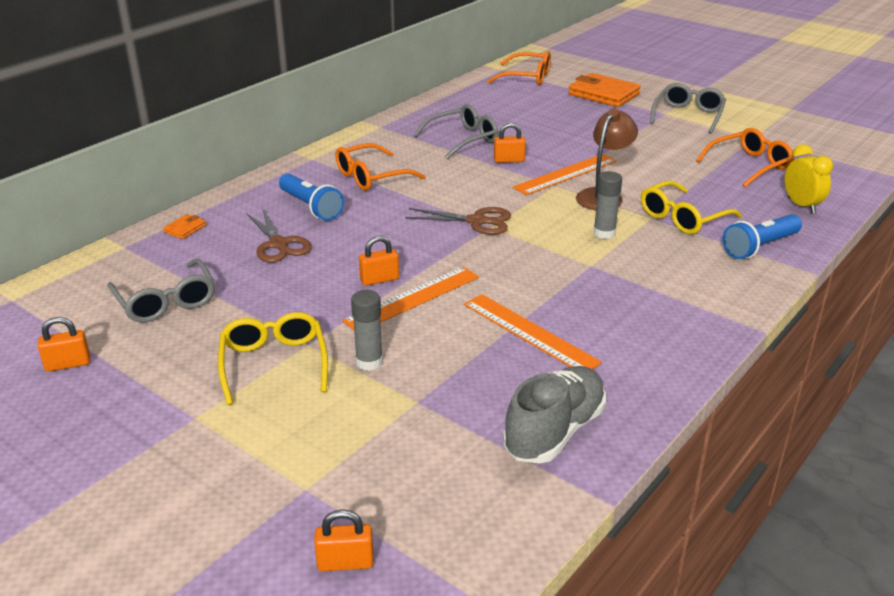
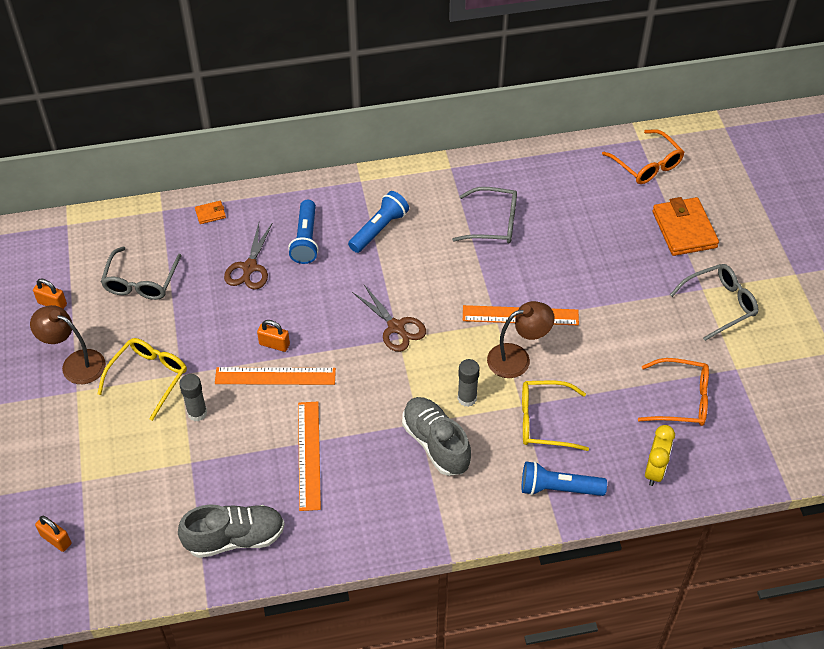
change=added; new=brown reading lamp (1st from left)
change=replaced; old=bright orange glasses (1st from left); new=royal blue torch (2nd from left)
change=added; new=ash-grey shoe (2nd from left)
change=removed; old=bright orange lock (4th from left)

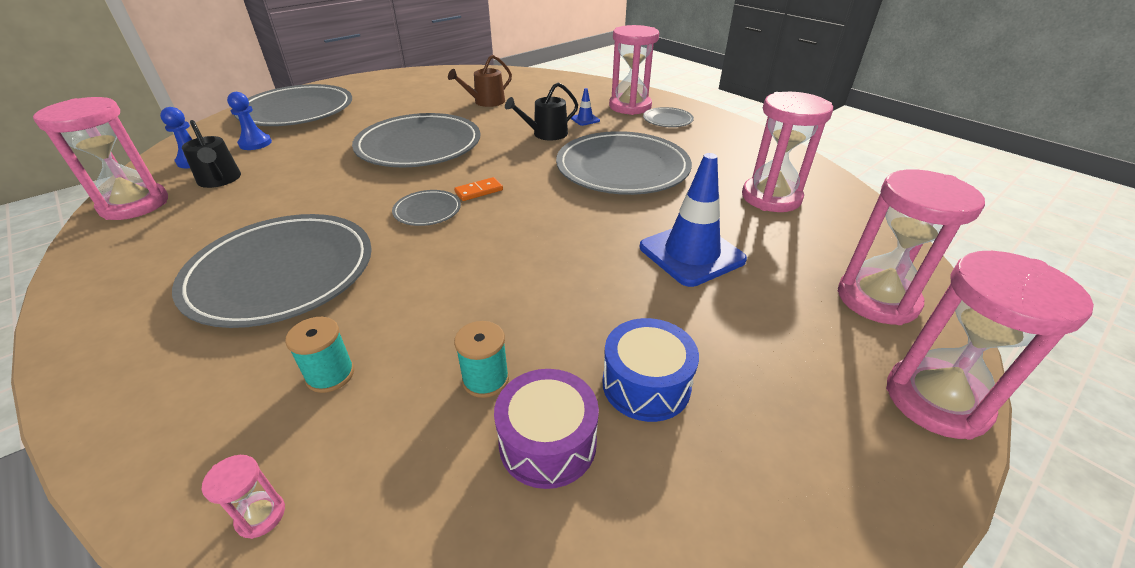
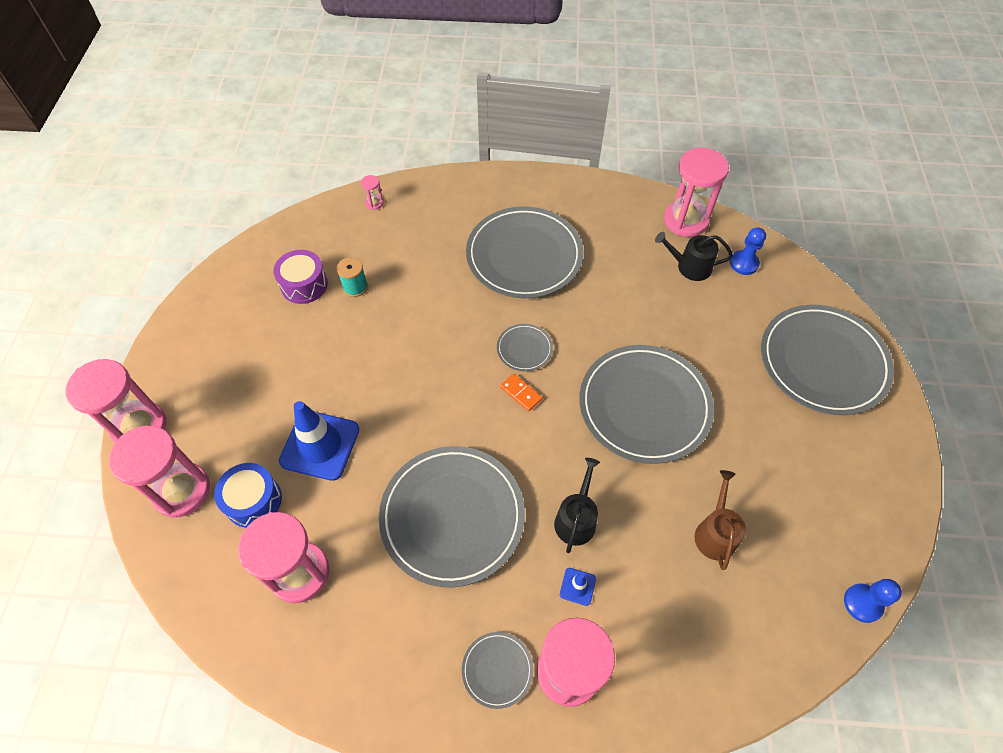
change=moved; old=royal blue drum
change=turned; old=bright orange domino tile; degrees=-60
change=moved; old=royal blue game pawn (2nd from left)
change=removed; old=turquoise spool (1st from left)

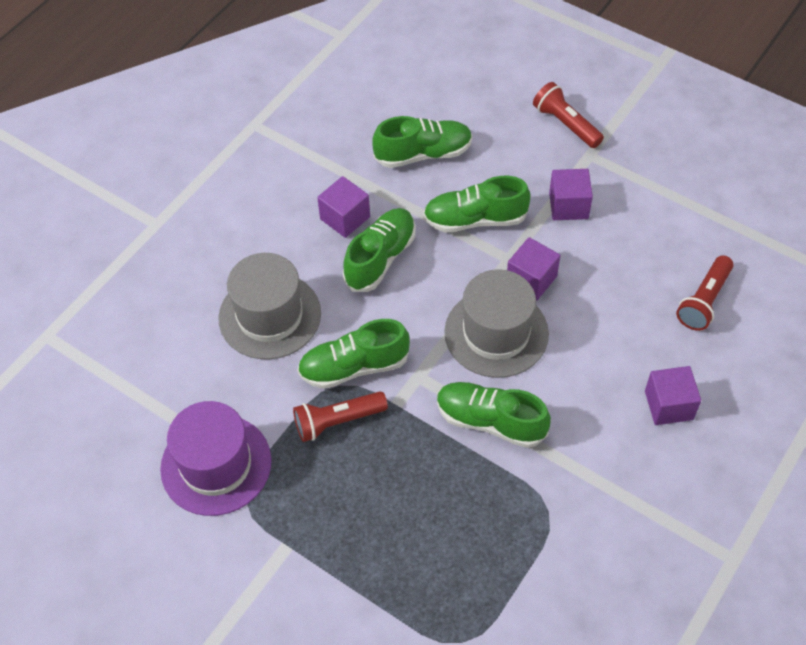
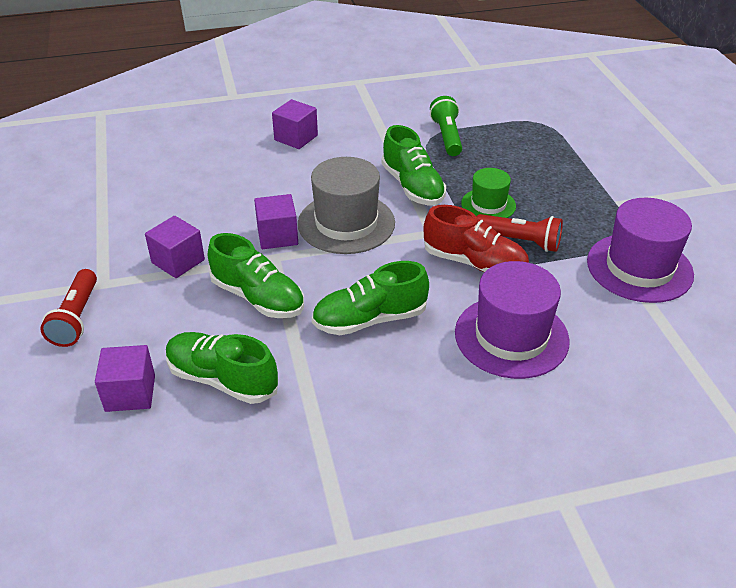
change=moved; old=violet block (1st from left)
change=recoloured; old=leaf-green shoe (1st from left); new=crimson shoe
change=added; new=leaf-green torch
change=recoloured; old=ash-grey top hat (1st from left); new=violet top hat (1st from left)
change=added; new=leaf-green top hat
change=removed; old=crimson torch (3rd from left)

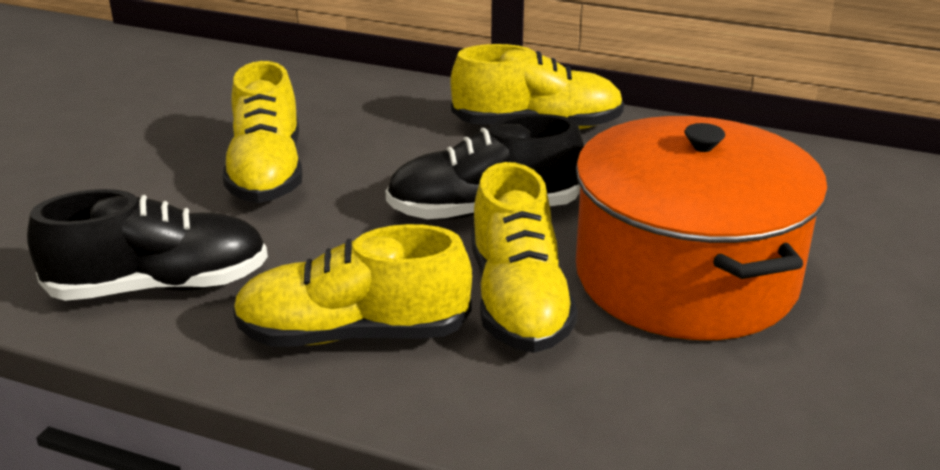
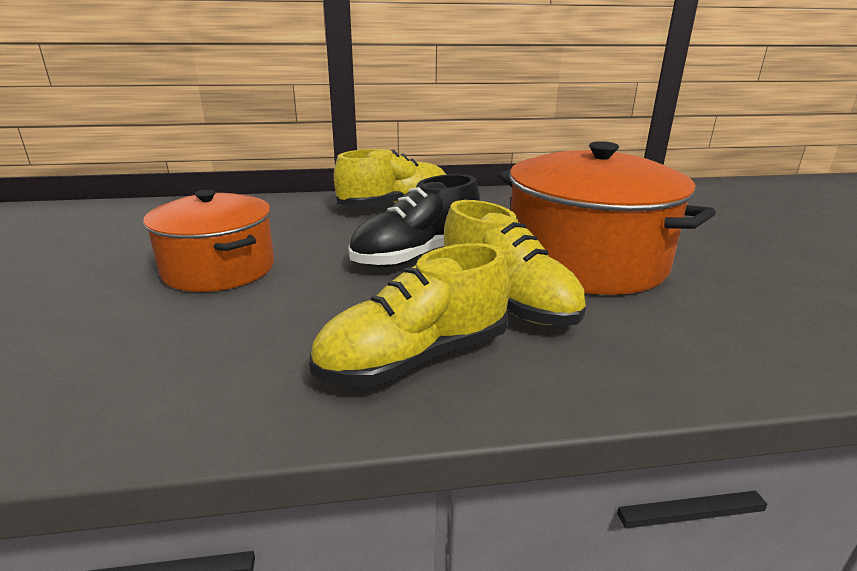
change=replaced; old=golden shoe (1st from left); new=bright orange stockpot (1st from left)
change=removed; old=ebony shoe (1st from left)

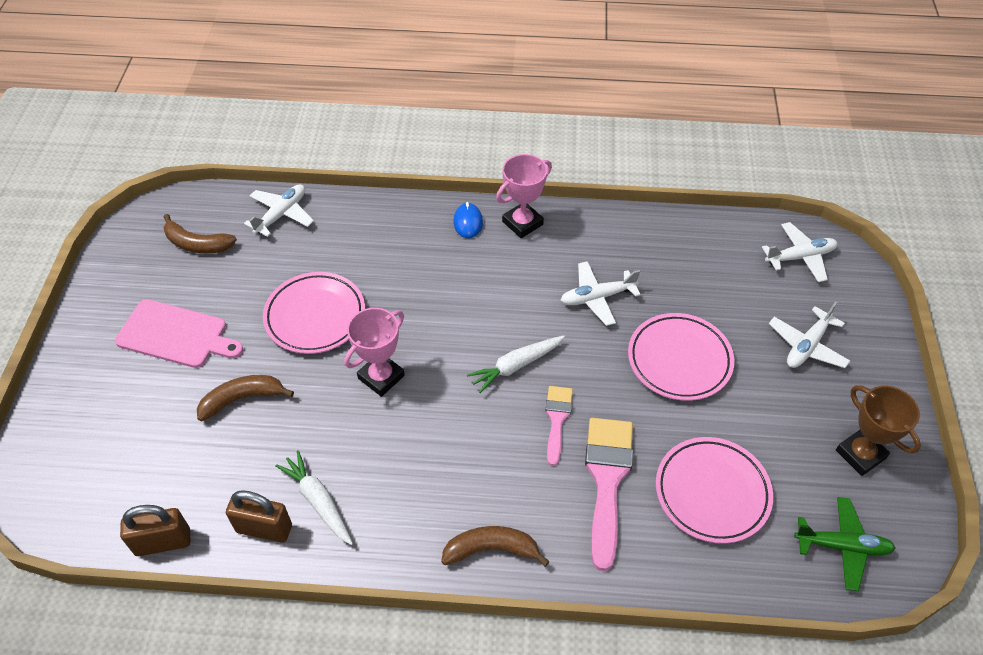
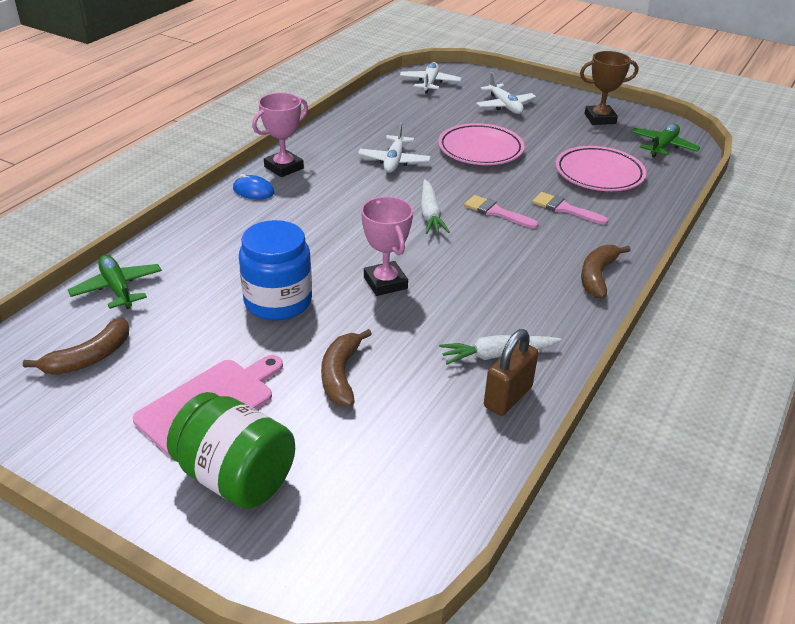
change=recoloured; old=white plane (1st from left); new=leaf-green plane (1st from left)
change=added; new=leaf-green preserve jar
change=replaced; old=rose-pink flat dish (1st from left); new=royal blue preserve jar
change=turned; old=rose-pink award cup (2nd from left in the first image); degrees=60
change=resized; old=rose-pink paint brush (2nd from left); factor=0.57
change=removed; old=brown lock (1st from left)

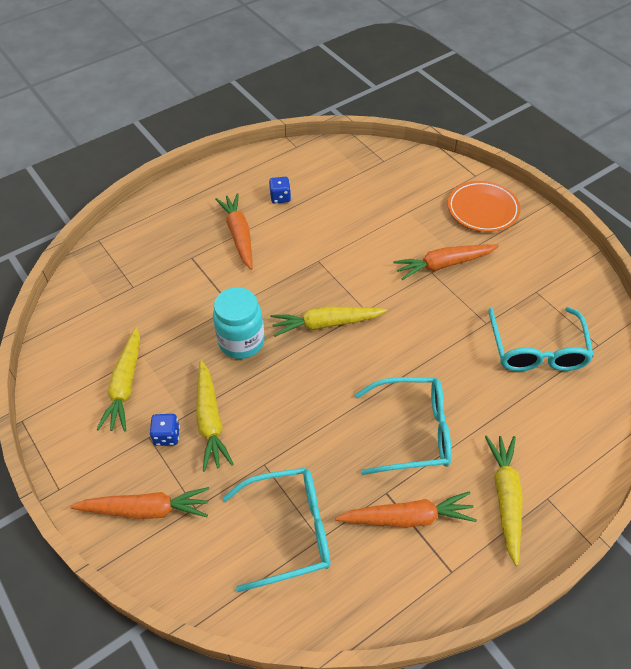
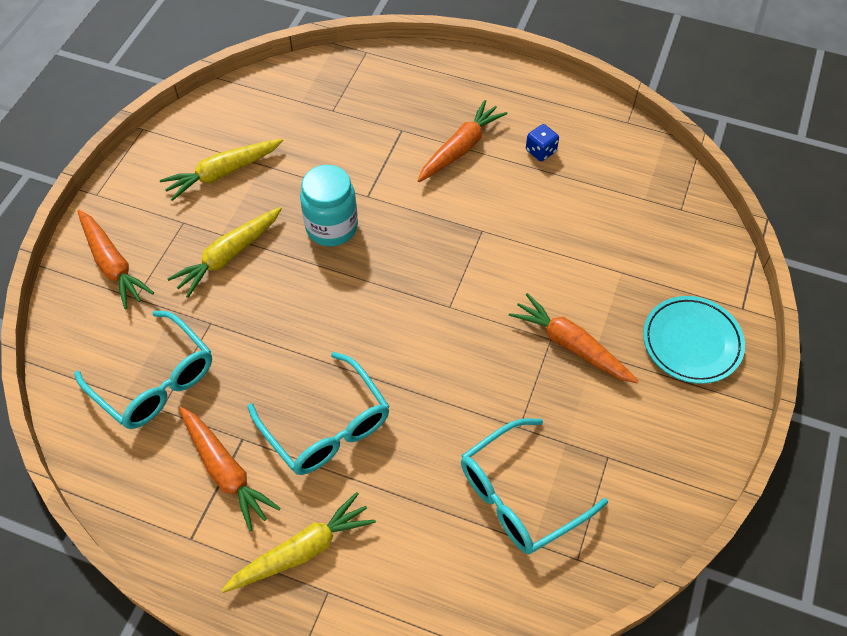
change=recoloured; old=bright orange flat dish; new=turquoise flat dish
change=removed; old=royal blue game die (1st from left)
change=removed; old=golden toy carrot (3rd from left)

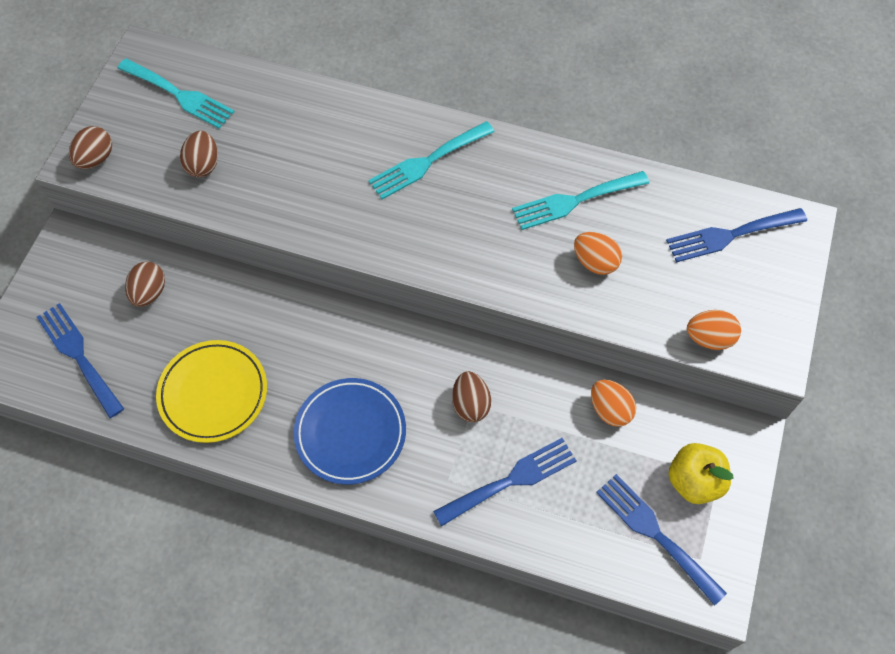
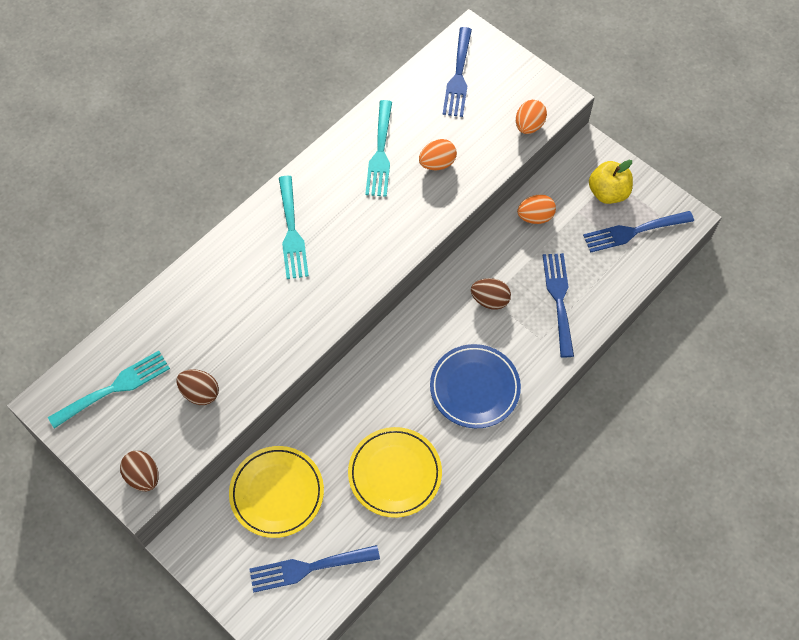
change=replaced; old=brown egg shape (2nd from left); new=golden flat dish (1st from left)

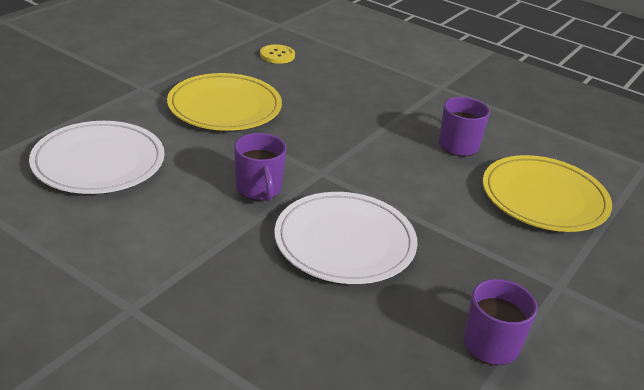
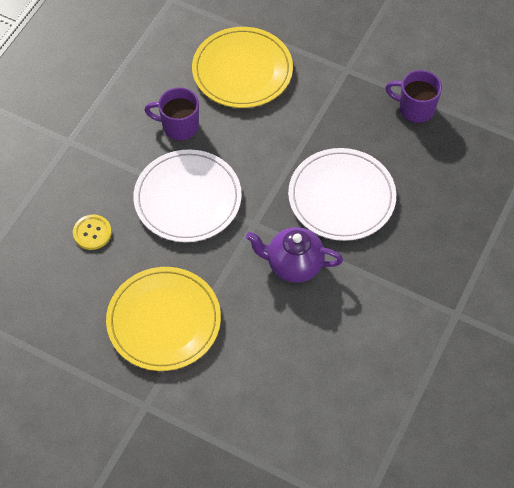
change=moved; old=golden shirt button
change=moved; old=white flat dish (1st from left)
change=replaced; old=violet coffee mug (1st from left); new=violet teapot

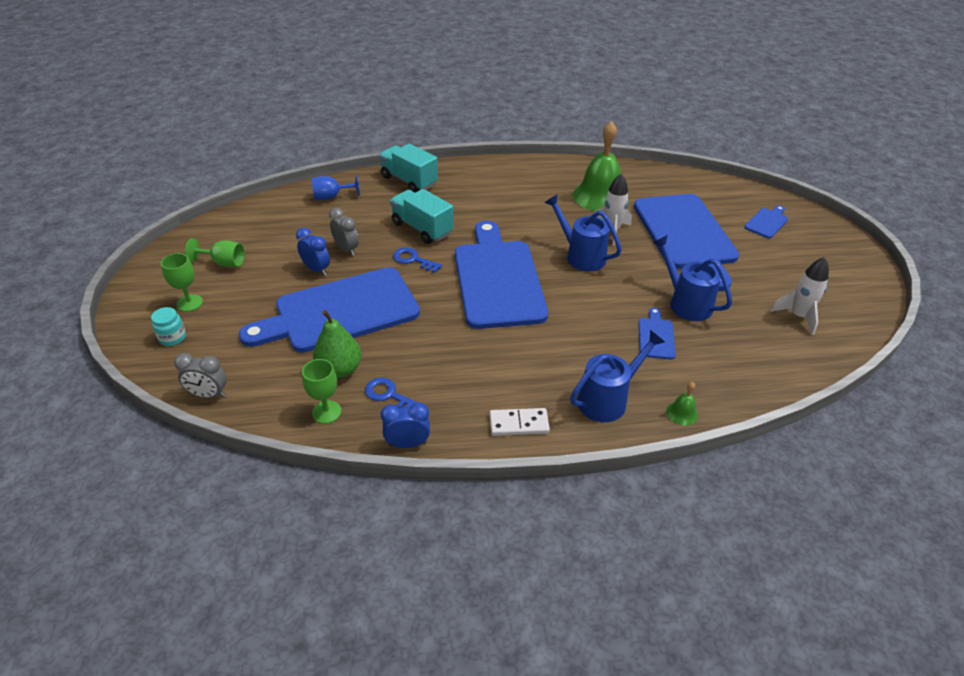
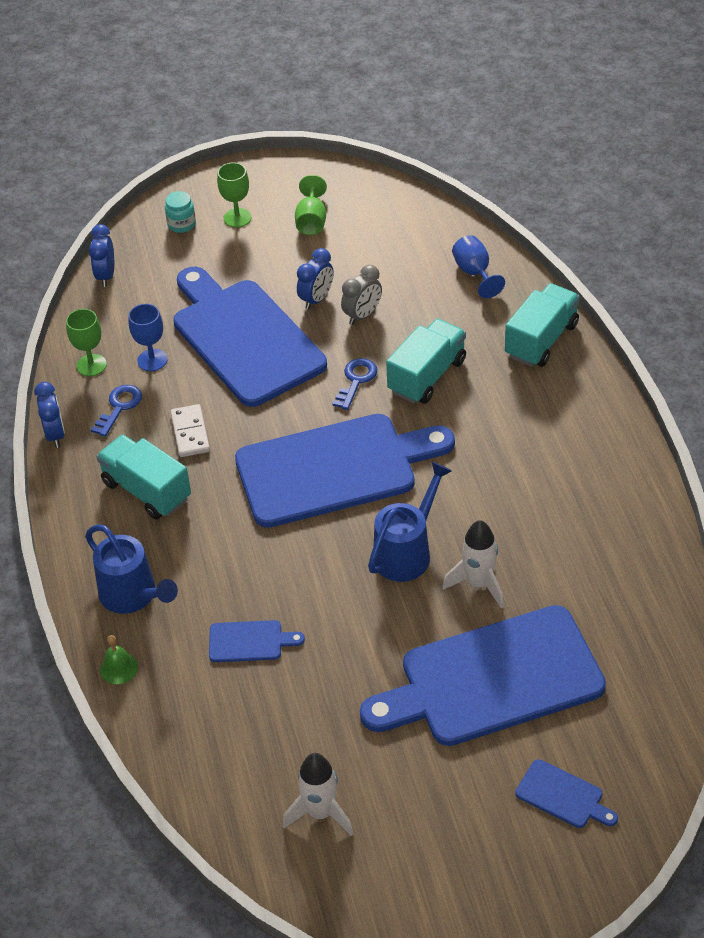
change=recoloured; old=ash-grey clock (1st from left); new=royal blue clock (2nd from left)
change=added; new=turquoise toy truck (1st from left)
change=replaced; old=leaf-green pear fruit; new=royal blue goblet (1st from left)
change=moved; old=white domino tile
change=removed; old=leaf-green school bell (1st from left)
change=removed; old=royal blue watering pot (3rd from left)

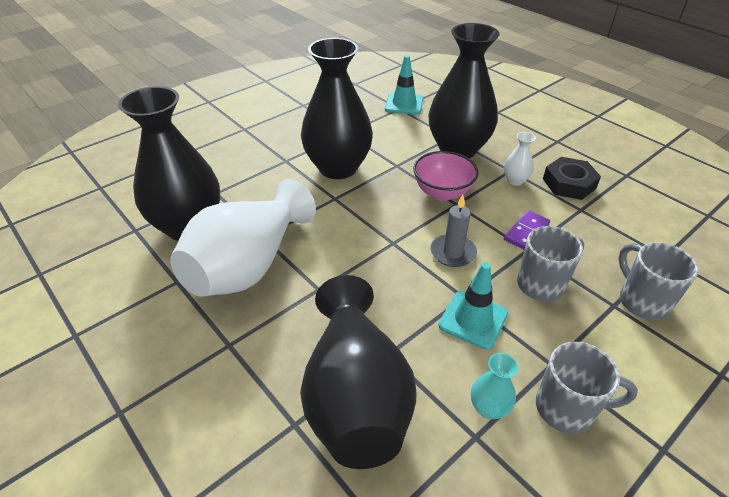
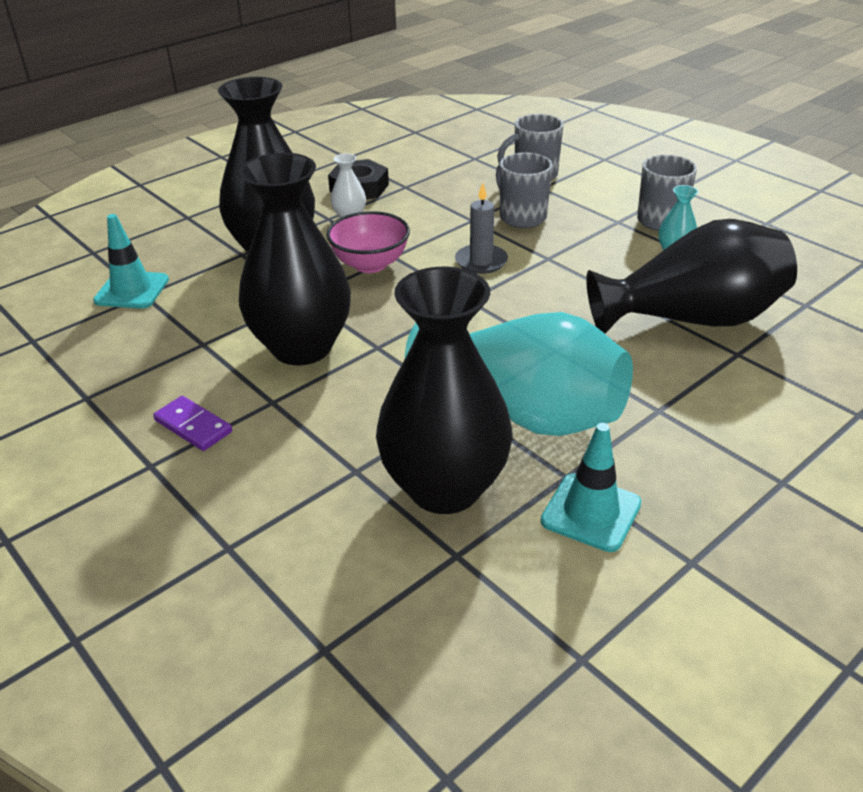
change=moved; old=violet domino tile
change=recoloured; old=white tall vase (1st from left); new=turquoise tall vase (1st from left)
change=moved; old=turquoise traffic cone (2nd from left)

